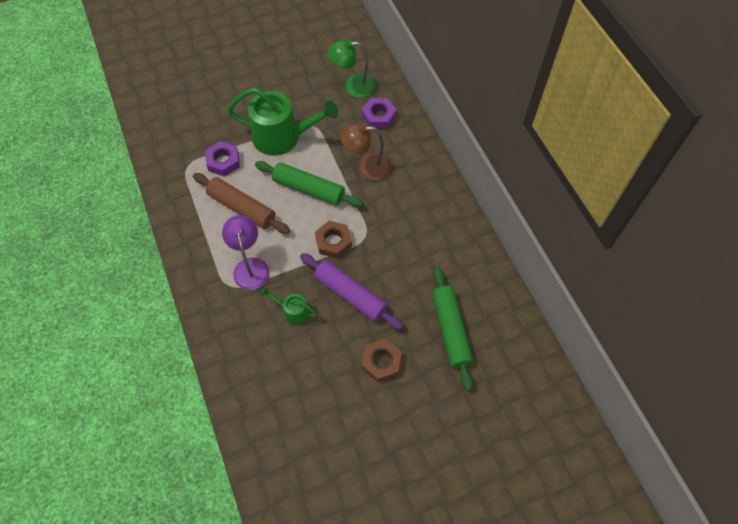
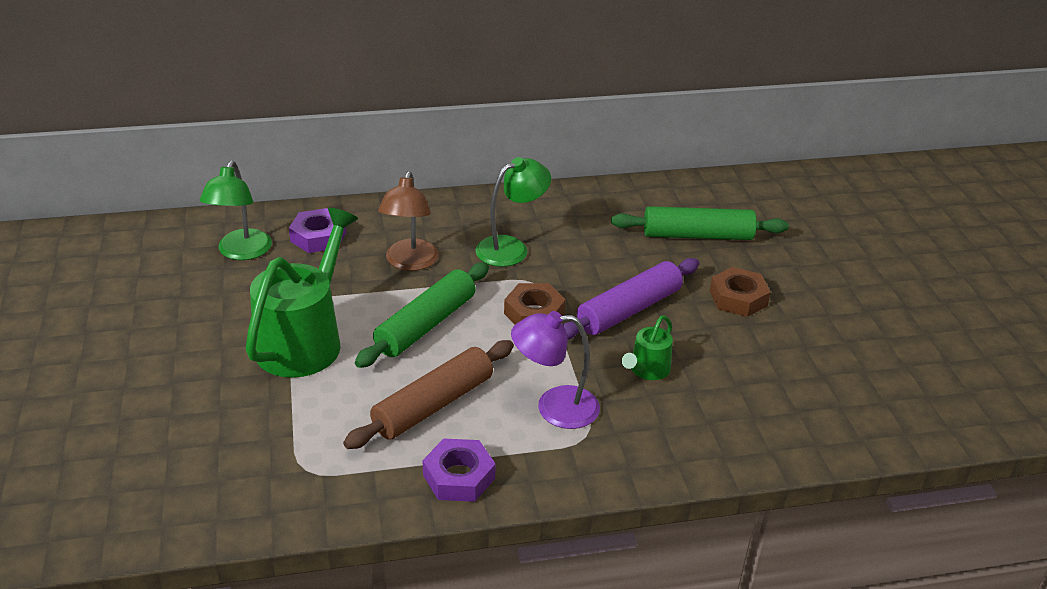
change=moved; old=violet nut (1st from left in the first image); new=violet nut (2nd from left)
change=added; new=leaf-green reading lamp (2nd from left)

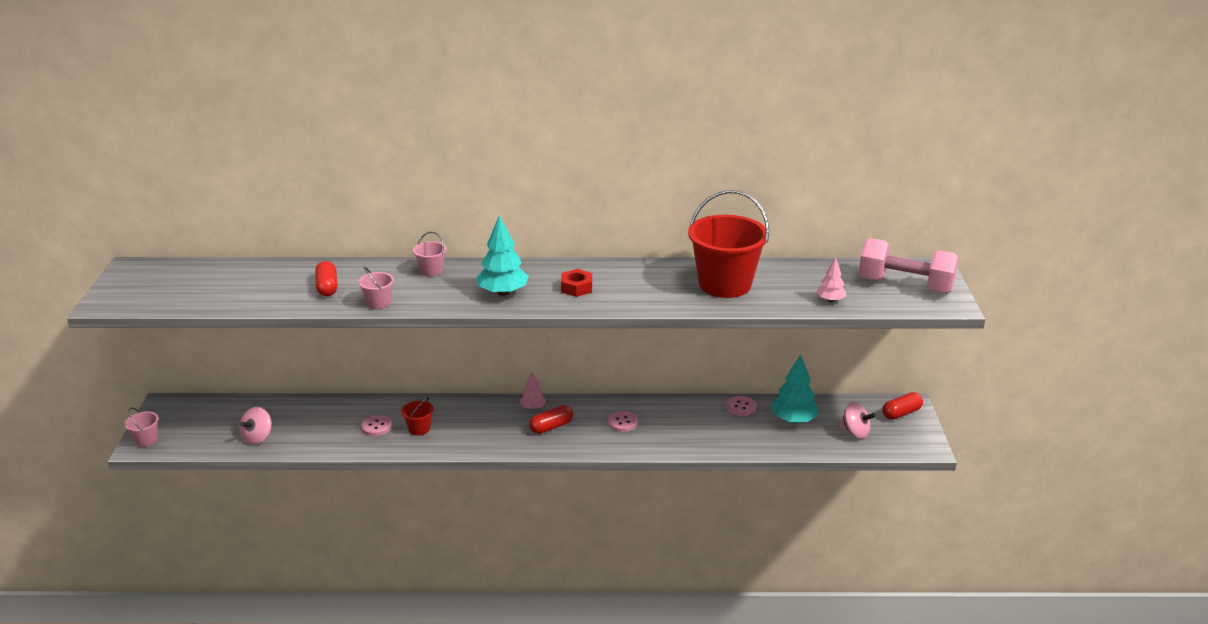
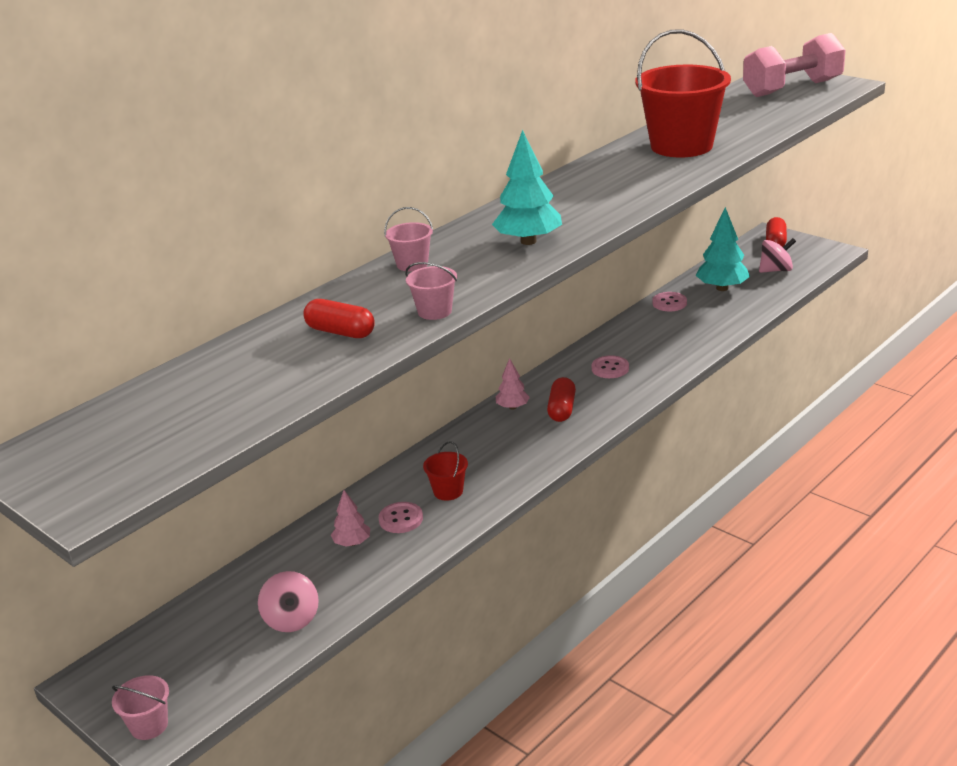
change=moved; old=rose-pink toy tree (2nd from left in the first image); new=rose-pink toy tree (1st from left)
change=removed; old=crimson nut

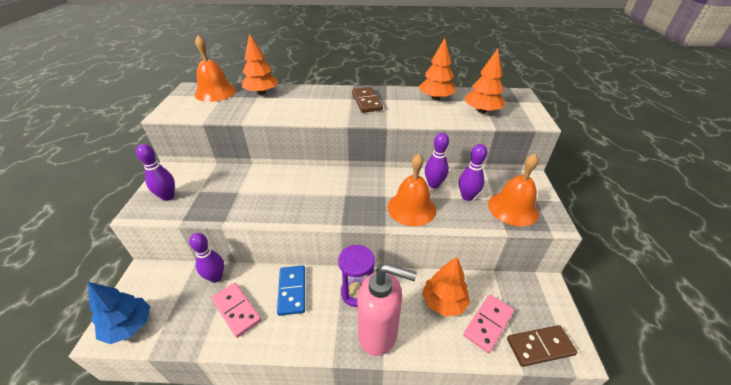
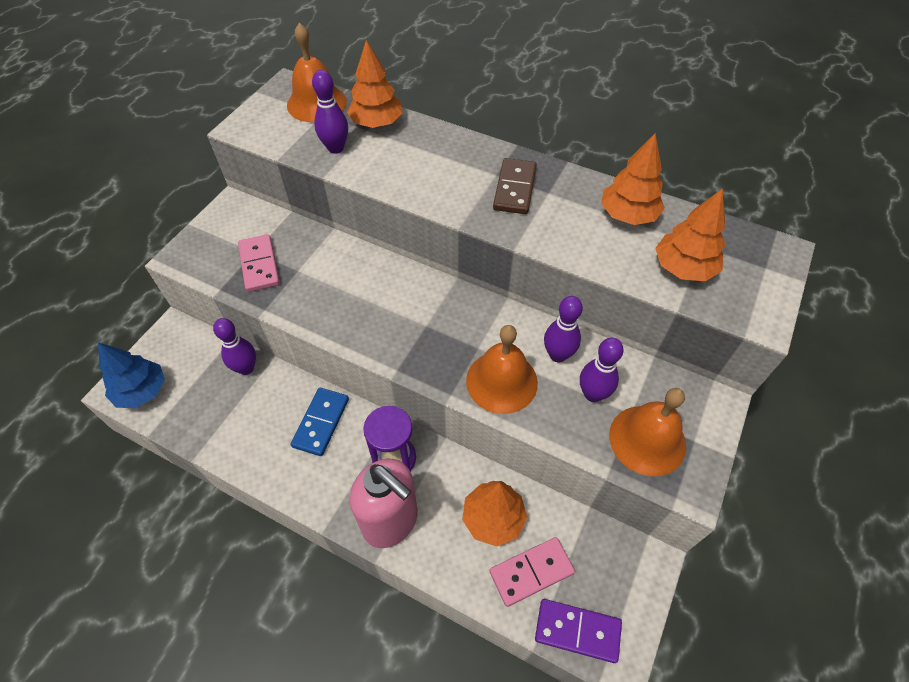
change=moved; old=rose-pink domino tile (1st from left)
change=moved; old=violet tenpin (1st from left in the first image); new=violet tenpin (2nd from left)
change=recoloured; old=brown domino tile (2nd from left); new=violet domino tile

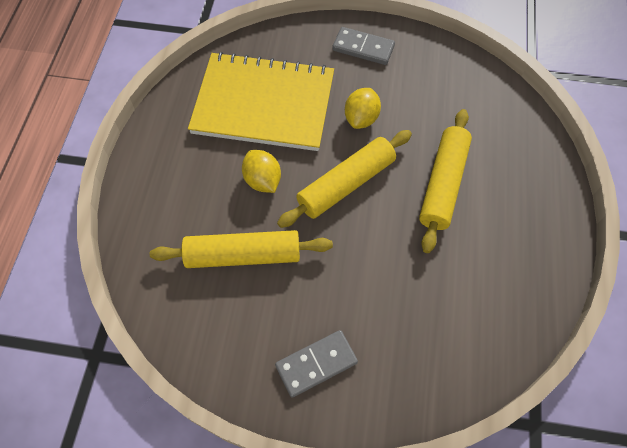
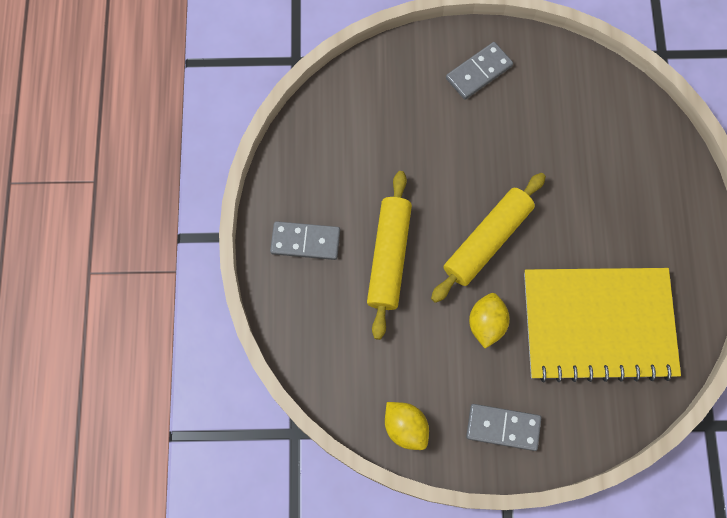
change=added; new=ash-grey domino tile (1st from left)
change=moved; old=golden toy lemon (1st from left)
change=removed; old=golden pastry roller (1st from left)

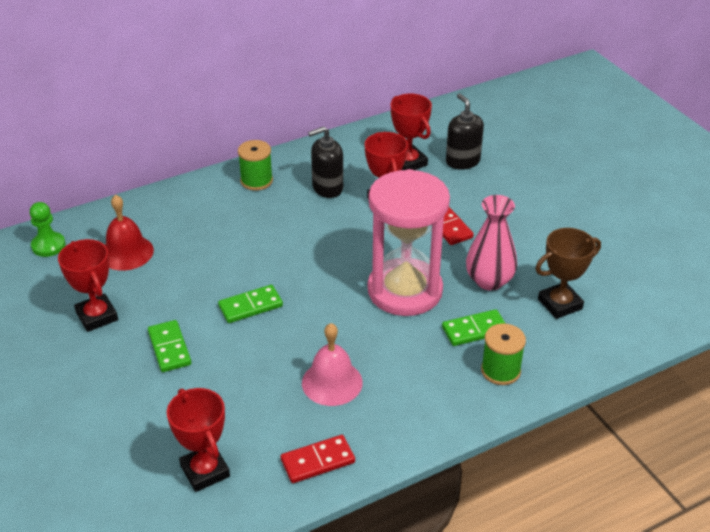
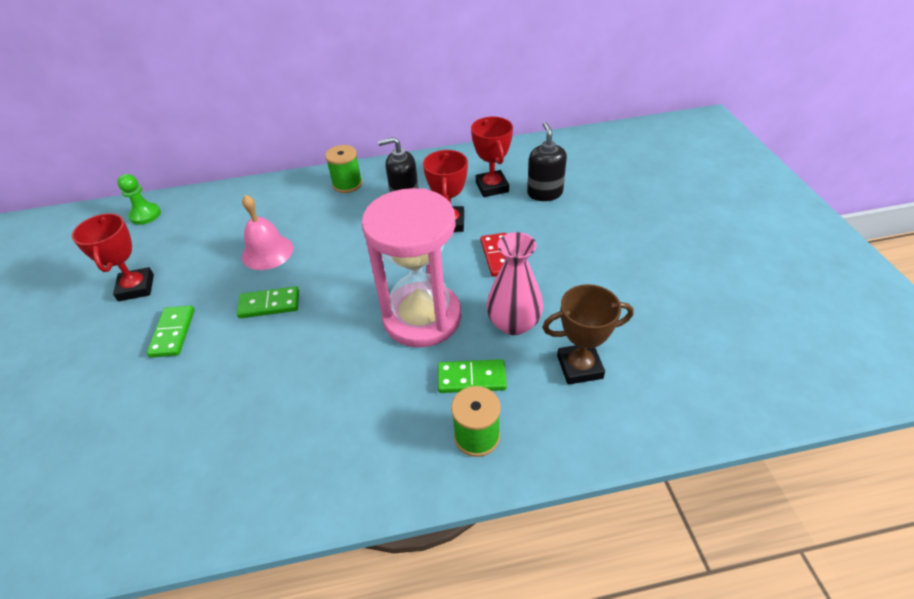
change=moved; old=rose-pink school bell
change=removed; old=crimson school bell
change=removed; old=crimson award cup (2nd from left)
change=removed; old=crimson domino tile (1st from left)

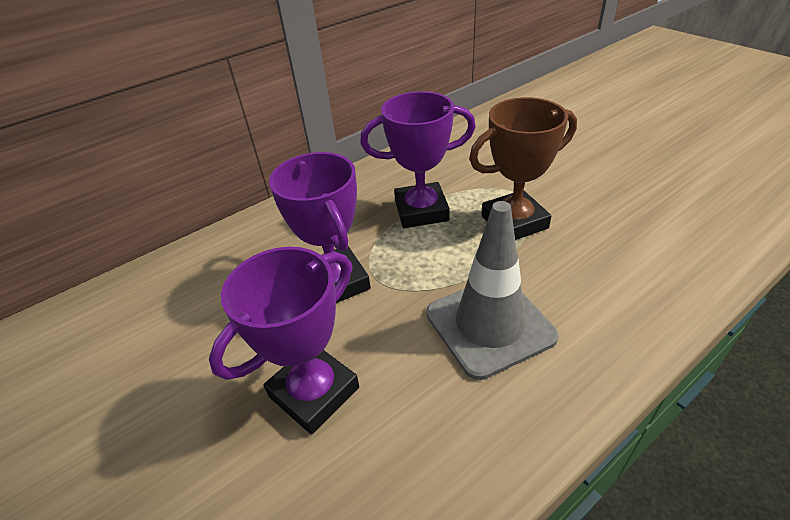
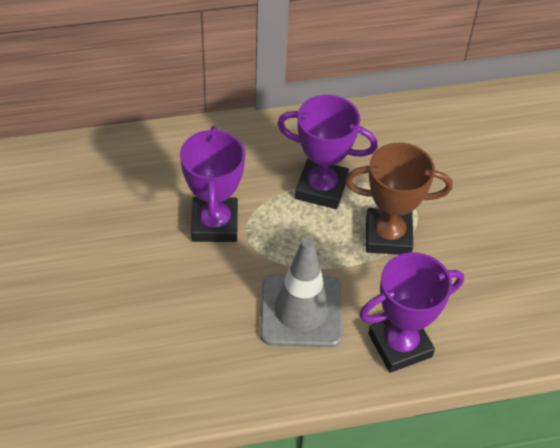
change=moved; old=violet award cup (1st from left in the first image); new=violet award cup (3rd from left)

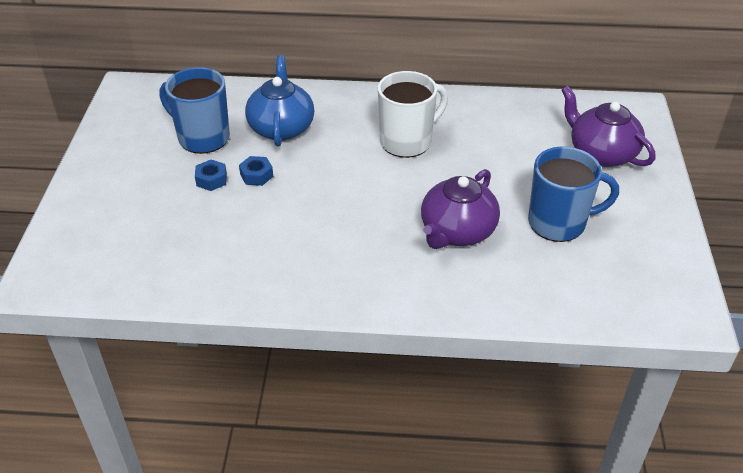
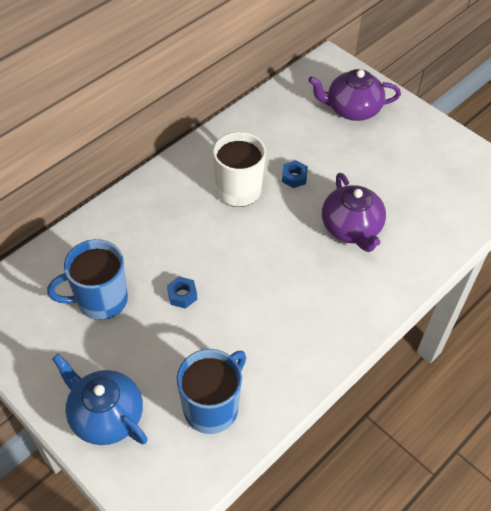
change=moved; old=royal blue teapot
change=moved; old=royal blue coffee mug (2nd from left)
change=moved; old=royal blue nut (1st from left in the first image); new=royal blue nut (2nd from left)

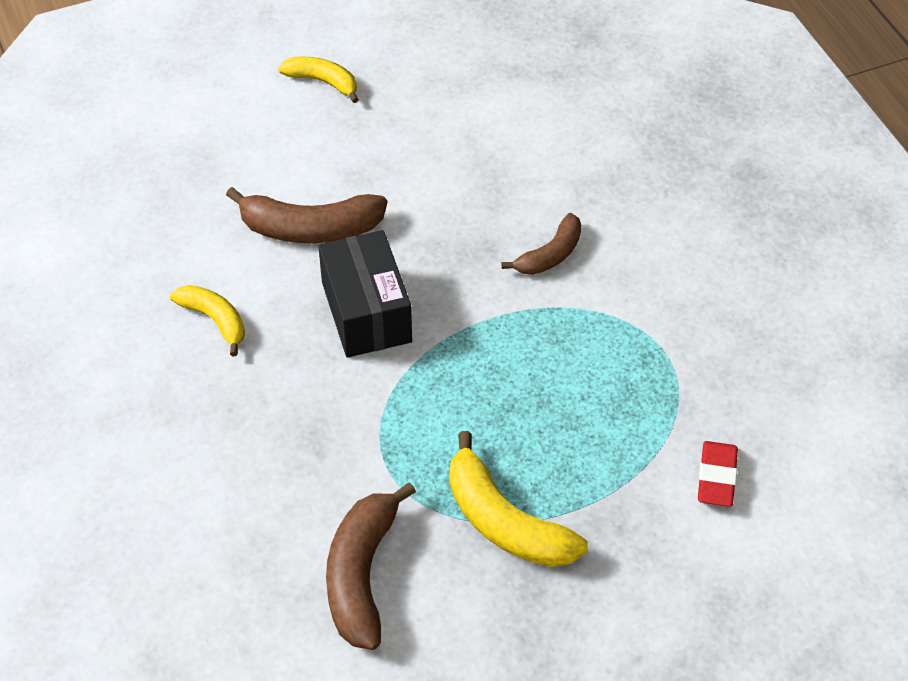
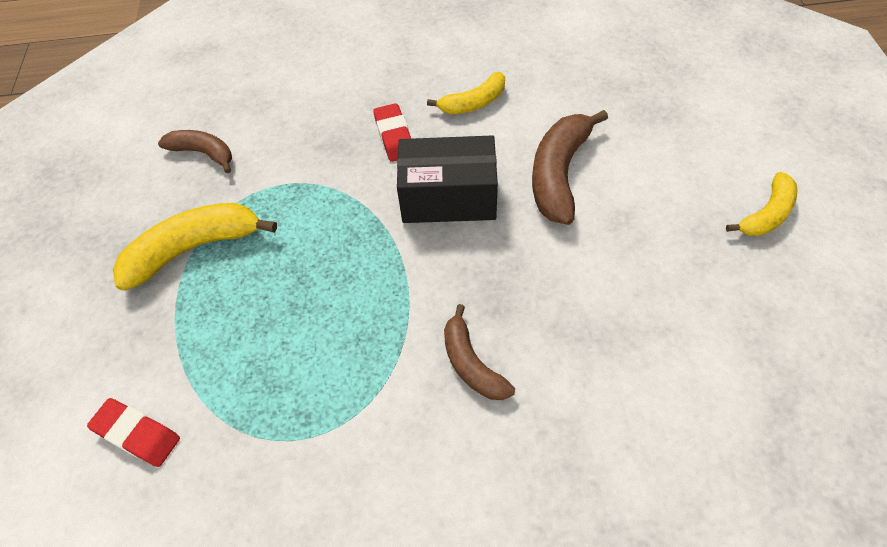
change=resized; old=brown banana (2nd from left in the first image); factor=0.62
change=added; new=crimson eraser (2nd from left)

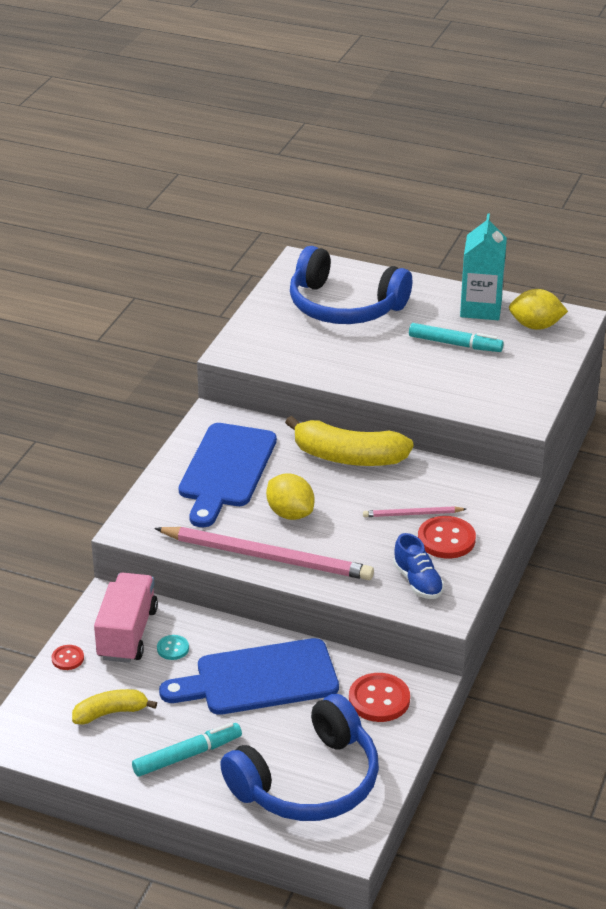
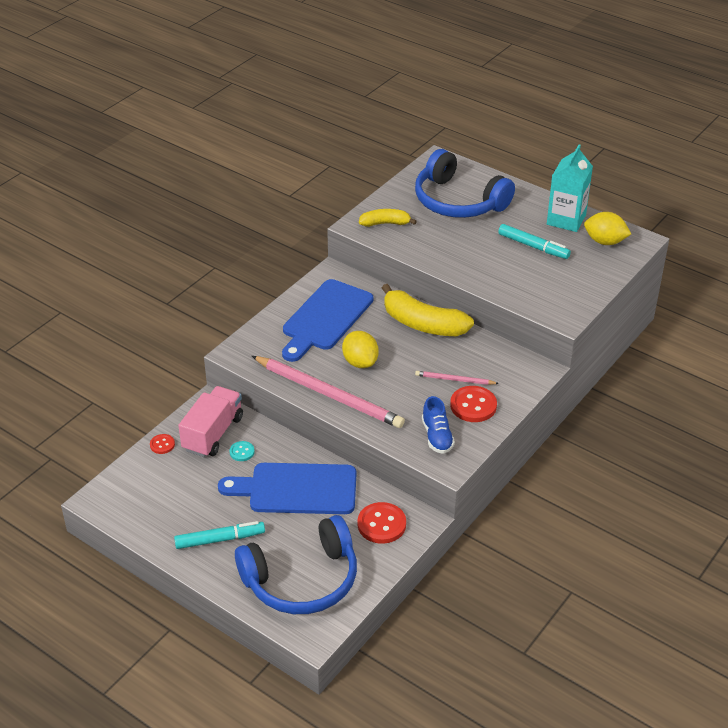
change=moved; old=golden banana (1st from left)

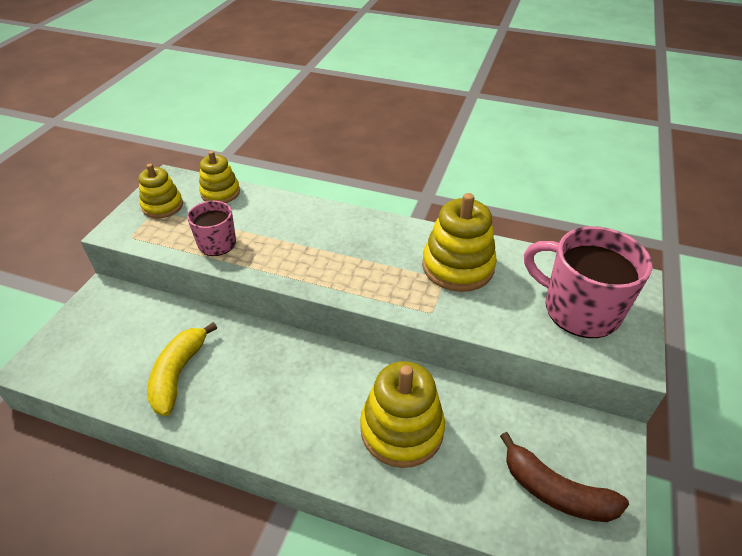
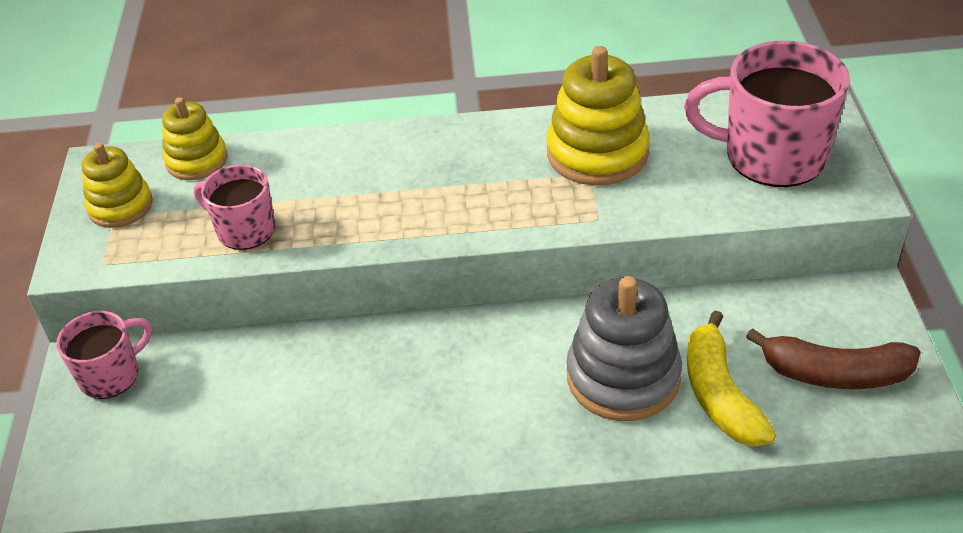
change=added; new=rose-pink coffee mug (1st from left)
change=recoloured; old=golden ring stacker (3rd from left); new=ash-grey ring stacker
change=moved; old=golden banana

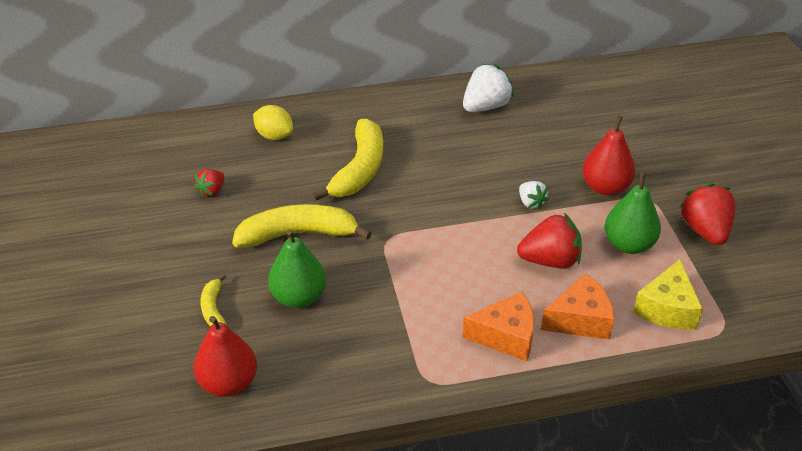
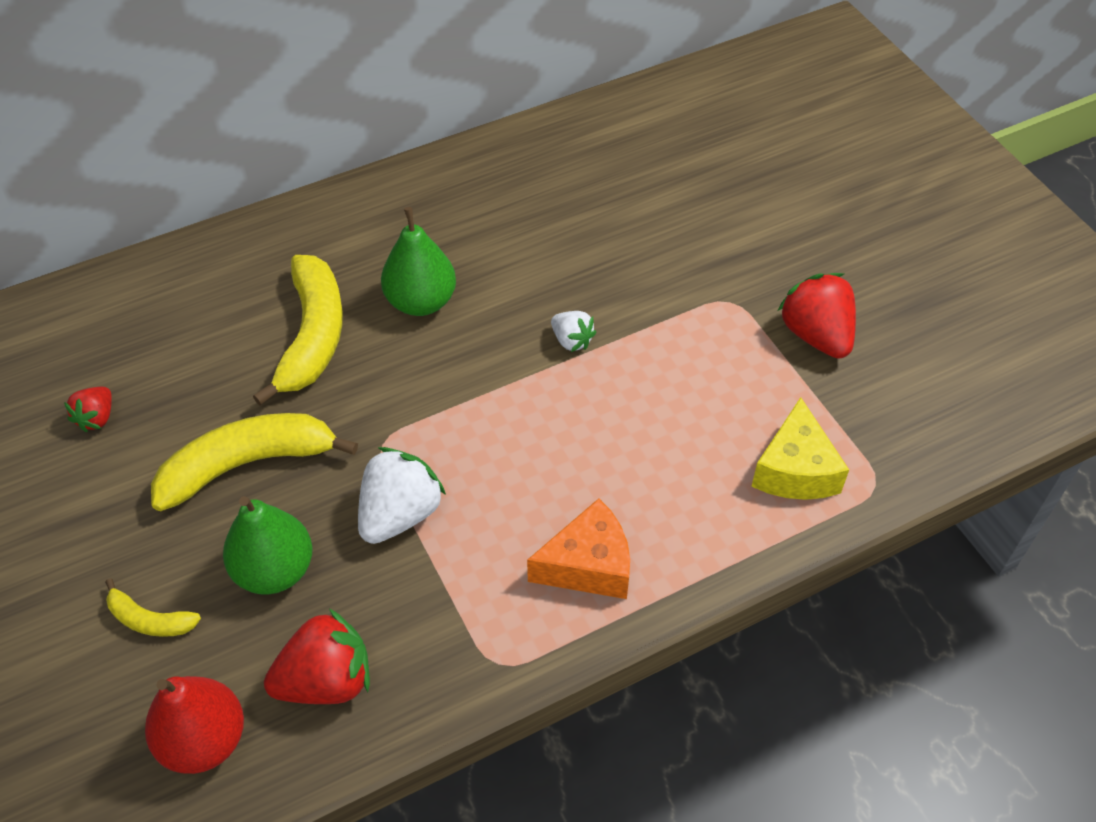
change=turned; old=golden banana (1st from left); degrees=-45
change=moved; old=crimson berry (2nd from left)
change=moved; old=white berry (1st from left)
change=moved; old=leaf-green pear fruit (2nd from left)
change=removed; old=golden toy lemon
change=removed; old=bright orange cheese (2nd from left)
change=removed; old=crimson pear fruit (2nd from left)

